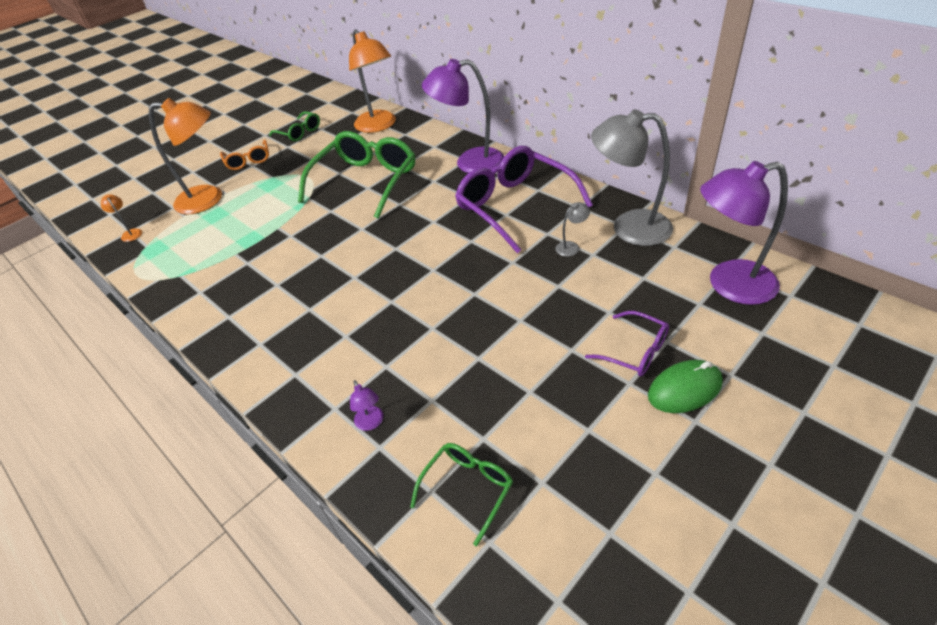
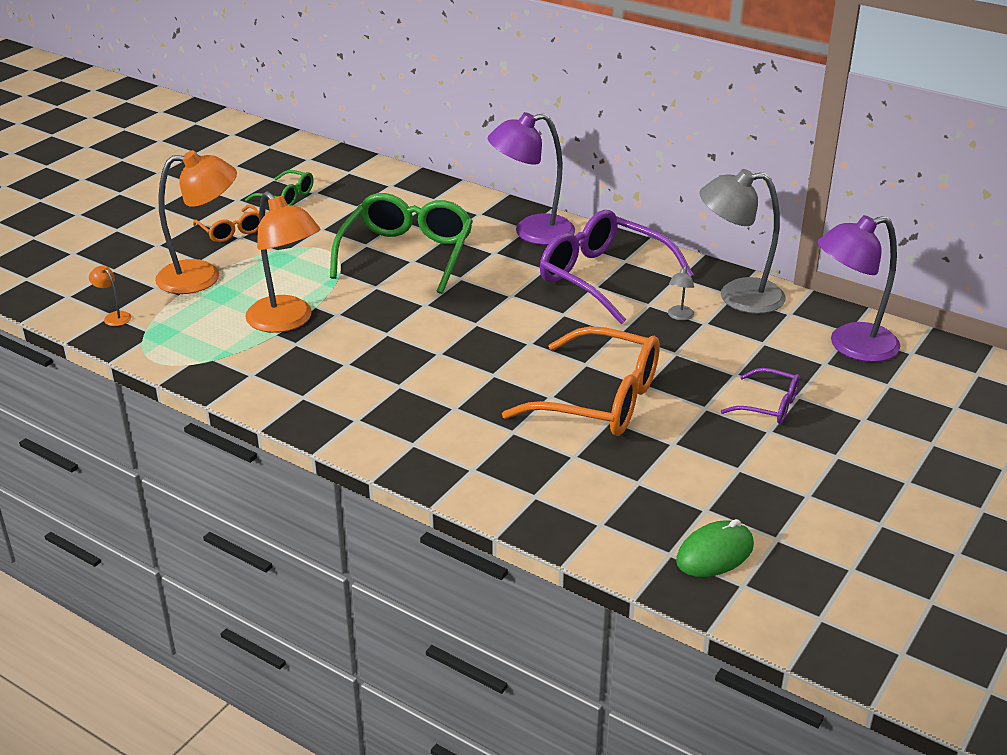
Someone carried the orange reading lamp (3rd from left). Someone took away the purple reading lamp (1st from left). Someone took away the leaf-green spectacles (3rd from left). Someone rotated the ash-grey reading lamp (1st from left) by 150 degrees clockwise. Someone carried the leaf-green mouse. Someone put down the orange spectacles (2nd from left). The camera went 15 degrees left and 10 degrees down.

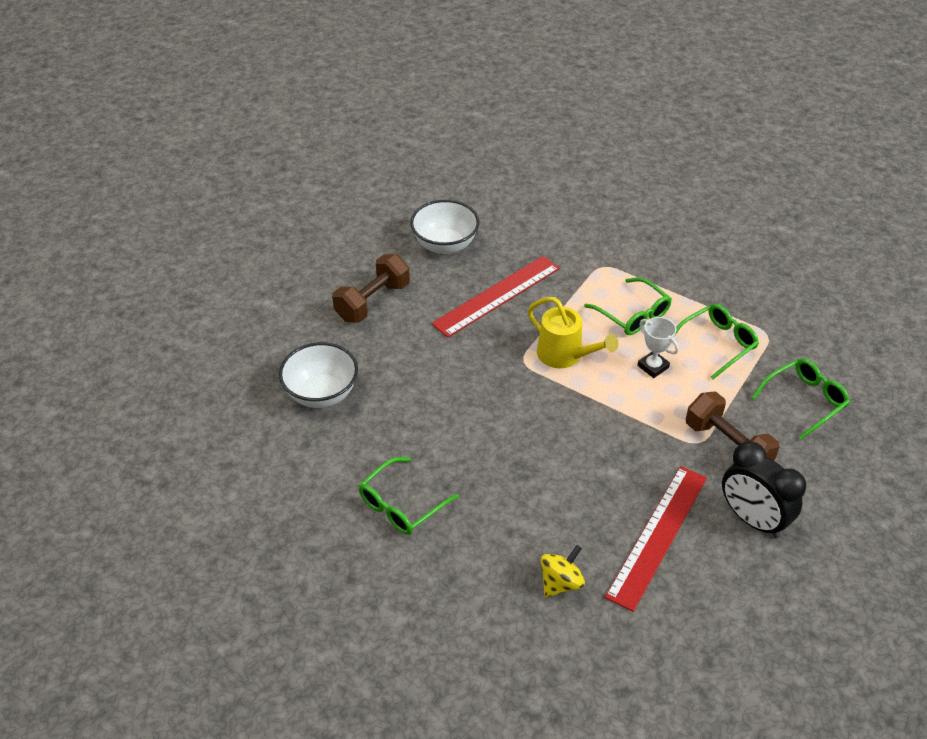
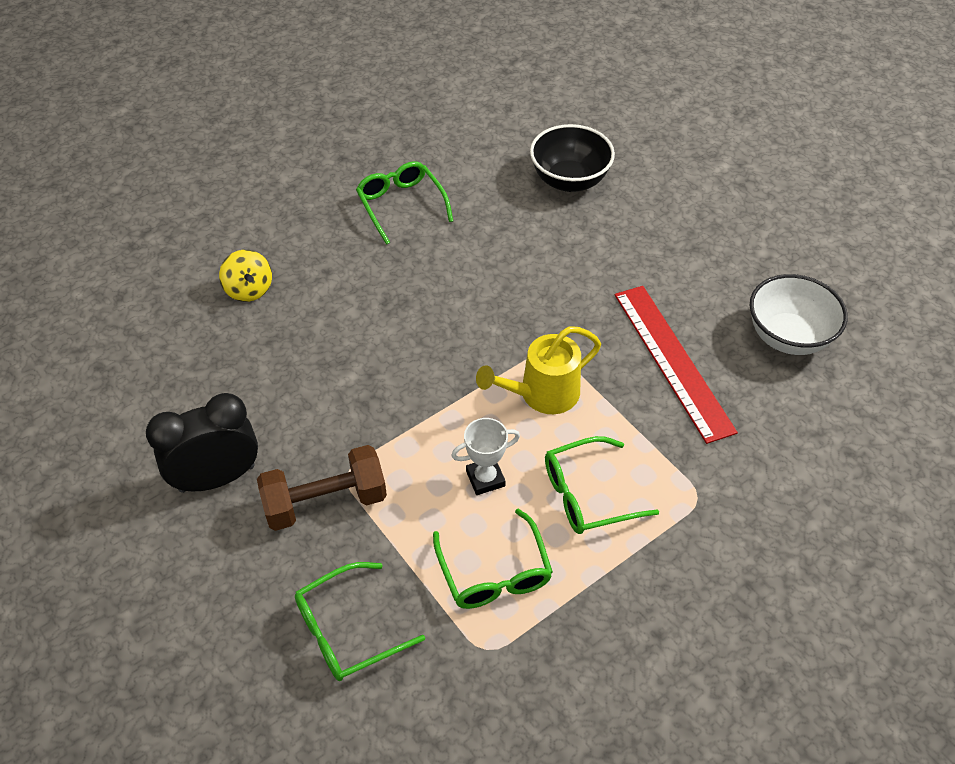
Someone repainted the snow-white bowl (1st from left), which became the black bowl. Someone took away the russet free weight (1st from left). Someone took away the crimson ruler (2nd from left). Someone rotated the leaf-green spectacles (4th from left in the first image) by 75 degrees clockwise. The camera went 110 degrees right and 5 degrees up.

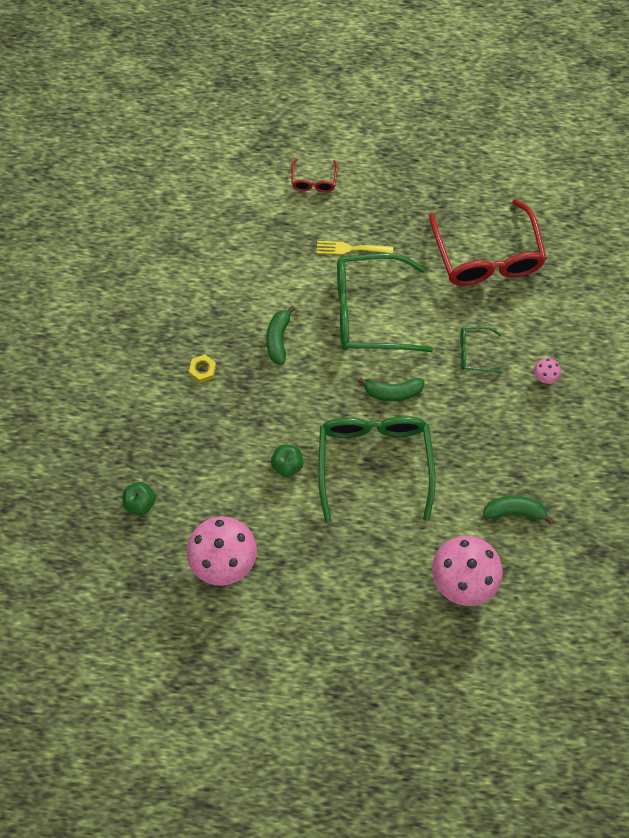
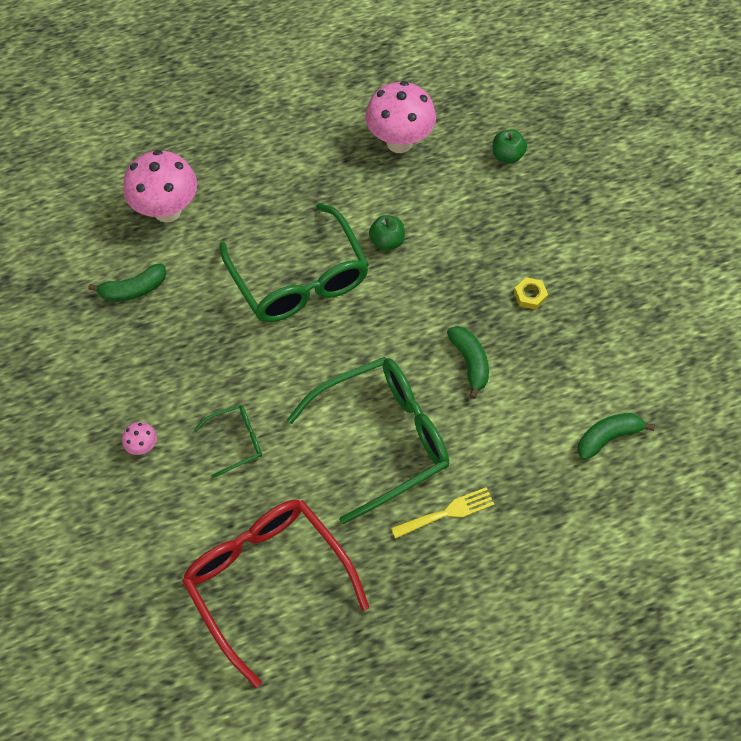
Someone took away the crimson spectacles (1st from left). Someone carried the leaf-green banana (2nd from left in the first image). The camera went 155 degrees right and 5 degrees down.

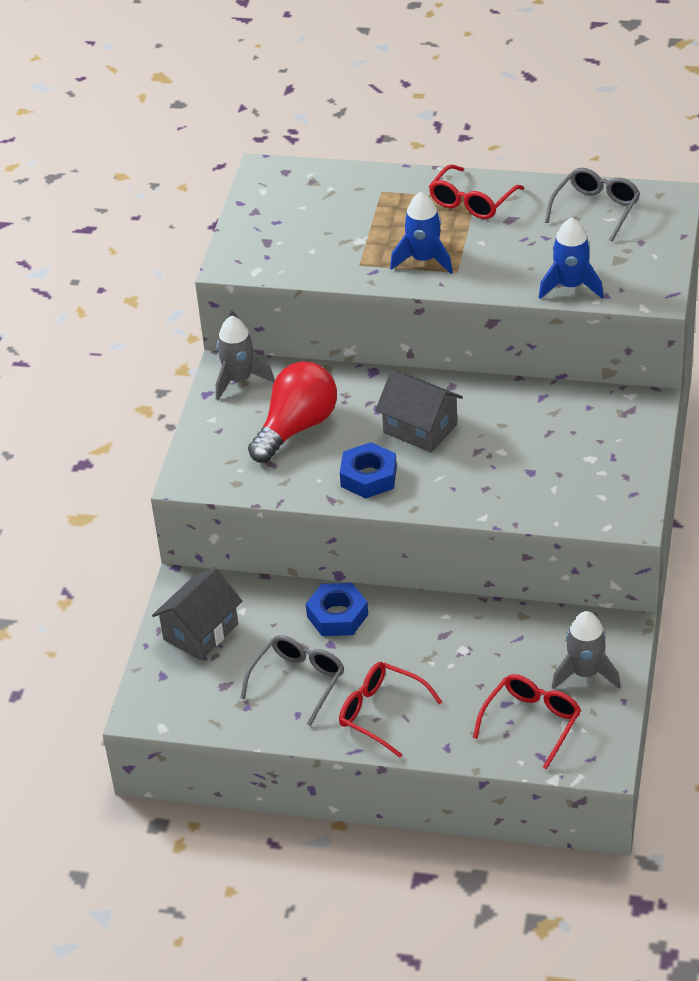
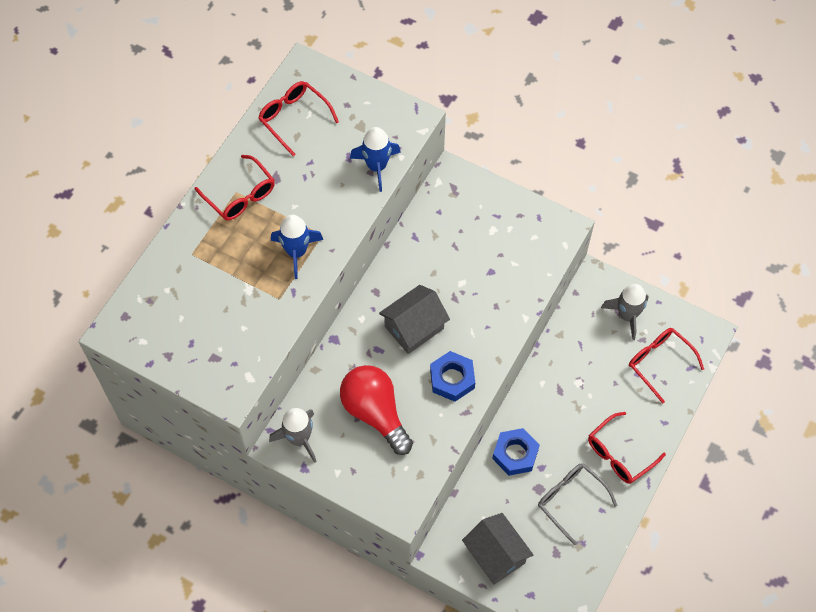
Someone repainted the ash-grey spectacles (2nd from left), which became the crimson spectacles (2nd from left). The camera went 75 degrees left and 20 degrees up.

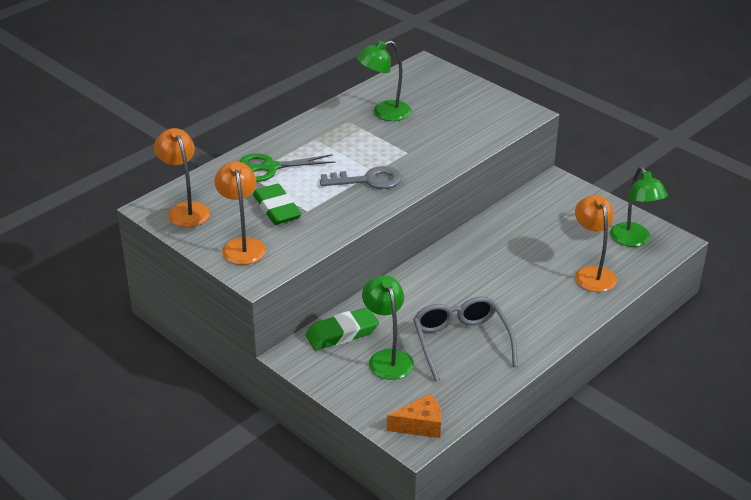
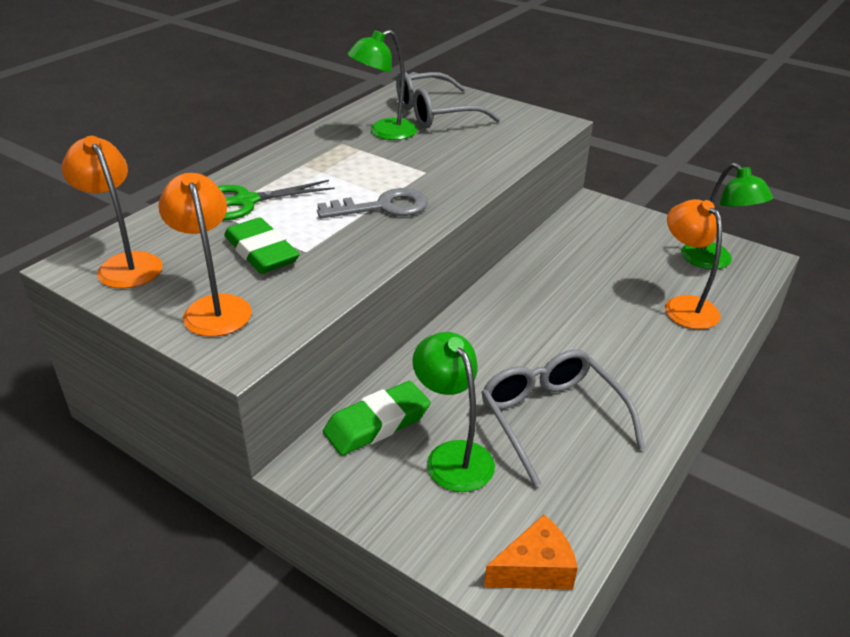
Someone put down the ash-grey spectacles (1st from left). The camera went 10 degrees left and 0 degrees up.

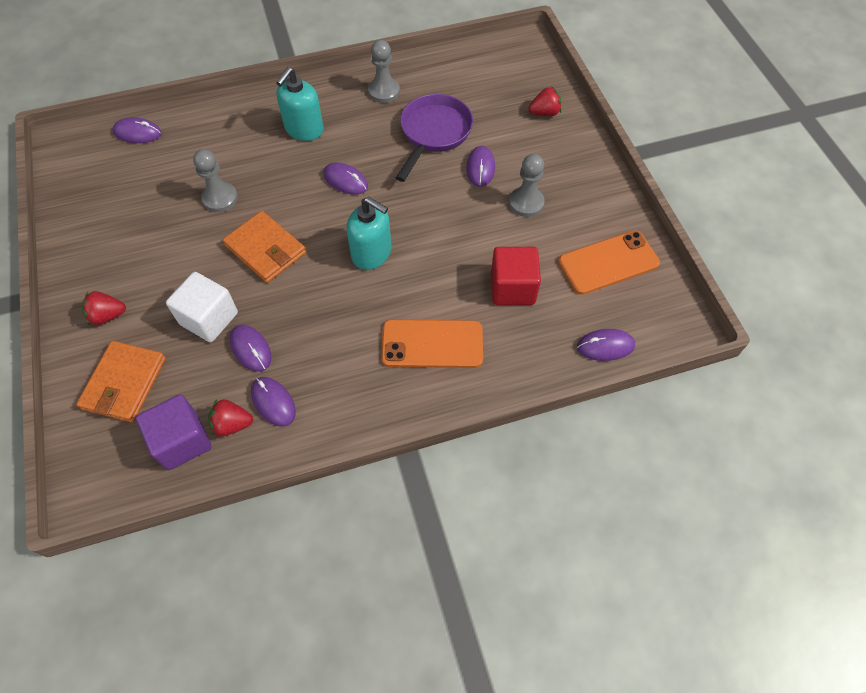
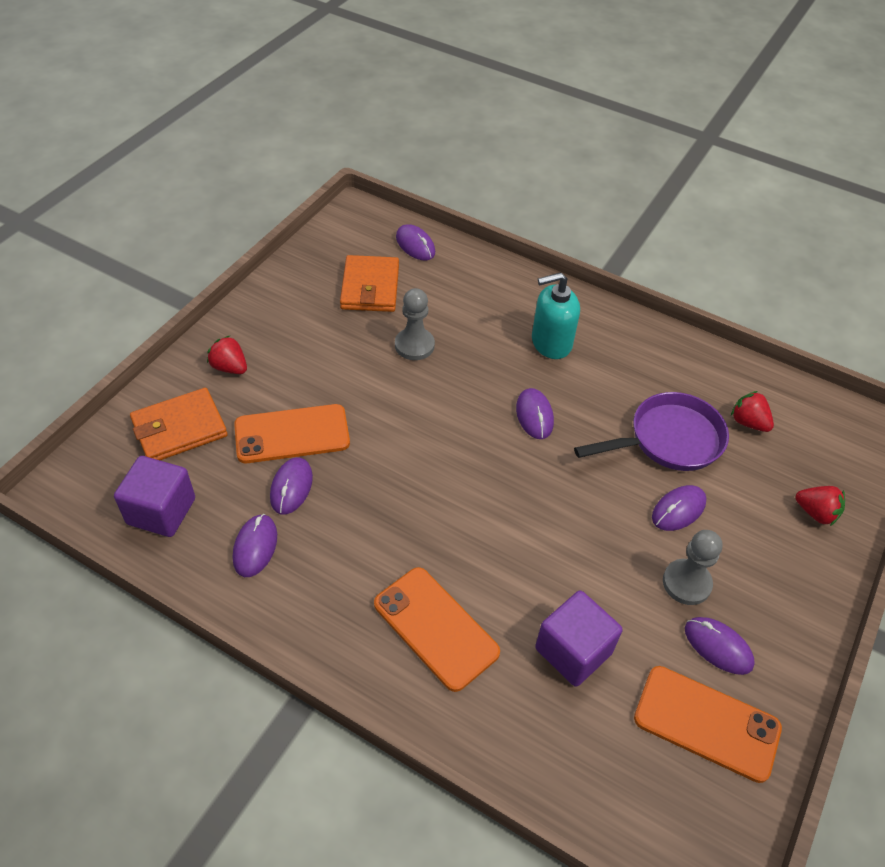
Someone swapped the snow-white cube for the orange smartphone (1st from left). Someone carried the crimson toy strawberry (2nd from left). Someone carried the orange card wallet (2nd from left). Someone took away the teal soap dispenser (2nd from left). Someone took away the ash-grey game pawn (2nd from left). Someone repainted the crimson cube, which became the purple cube (2nd from left). Someone carried the purple mouse (6th from left). The camera went 45 degrees right and 10 degrees down.

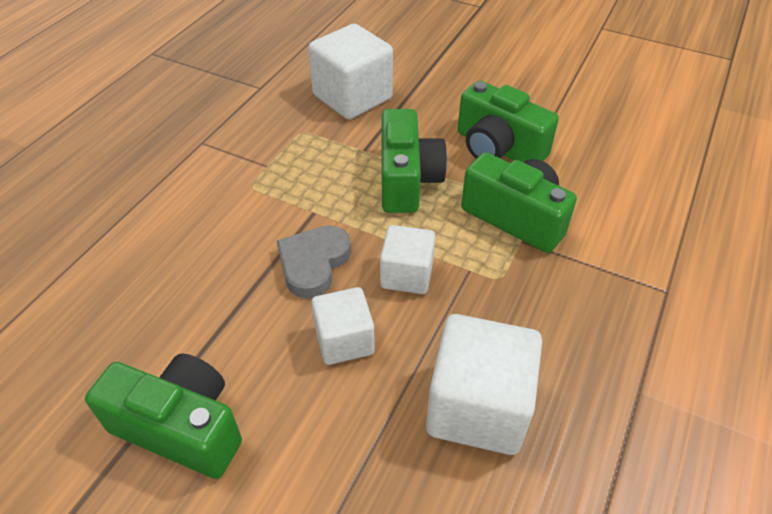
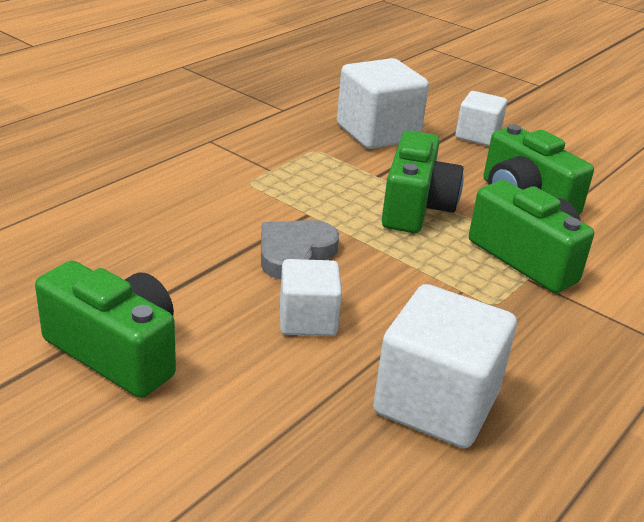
Someone carried the snow-white cube (3rd from left in the first image). The camera went 10 degrees right and 15 degrees down.

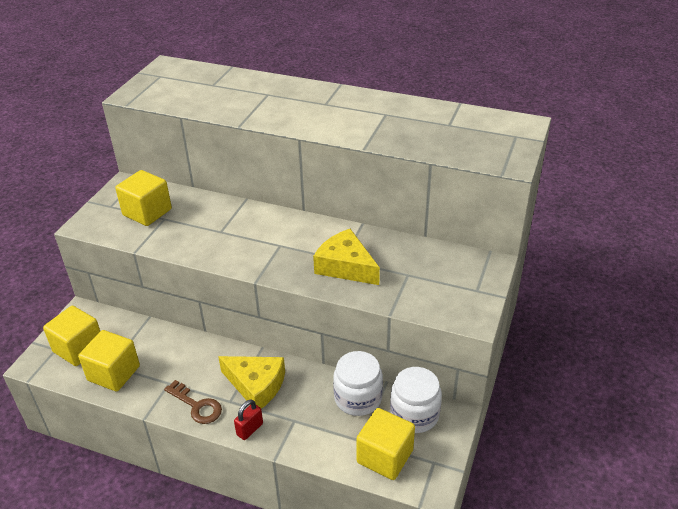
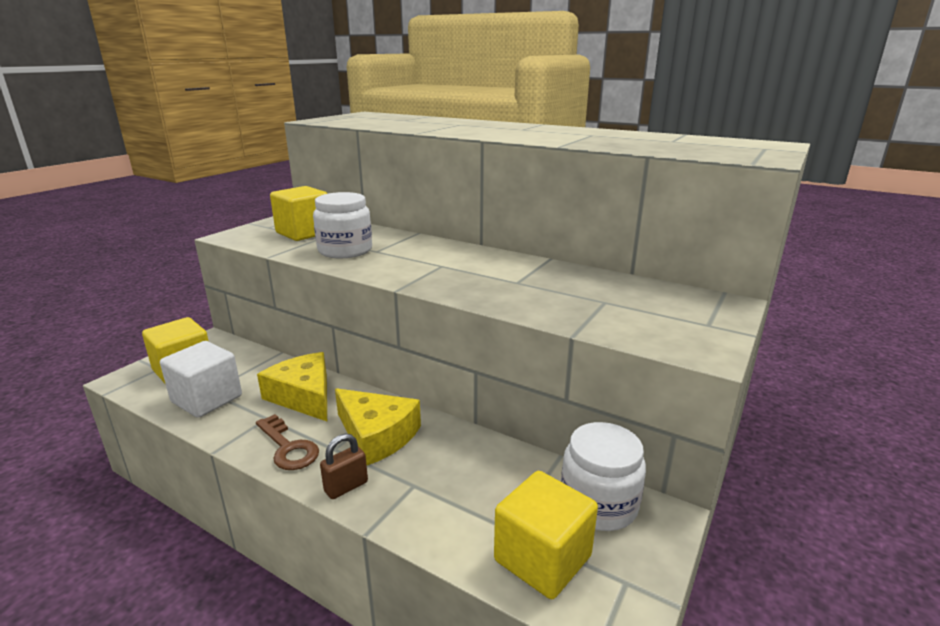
Someone repainted the yellow cube (2nd from left), which became the snow-white cube. Someone repainted the crimson padlock, which became the russet padlock. Someone carried the yellow piece of cheese (2nd from left in the first image). Someone carried the snow-white preserve jar (1st from left). The camera went 10 degrees right and 15 degrees down.

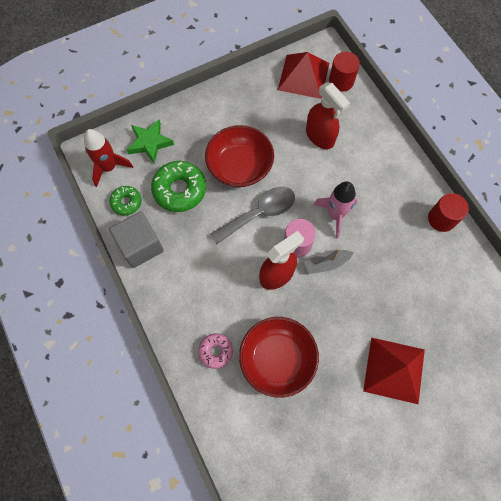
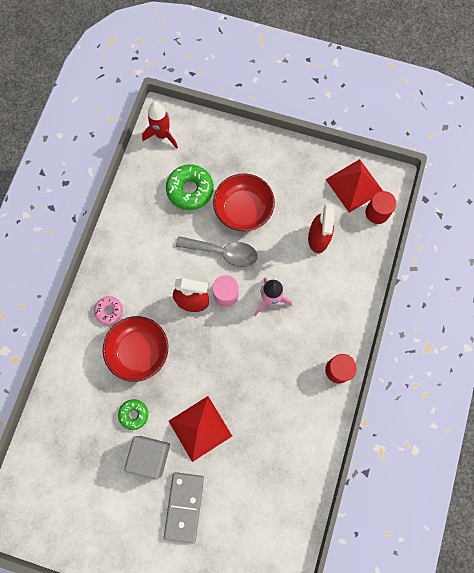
Someone carried the ash-grey cube. Someone carried the leaf-green glazed donut (1st from left). Someone took away the leaf-green five-pointed star. Someone took away the ash-grey boat. Someone put down the ash-grey domino tile. The camera went 45 degrees right and 5 degrees up.

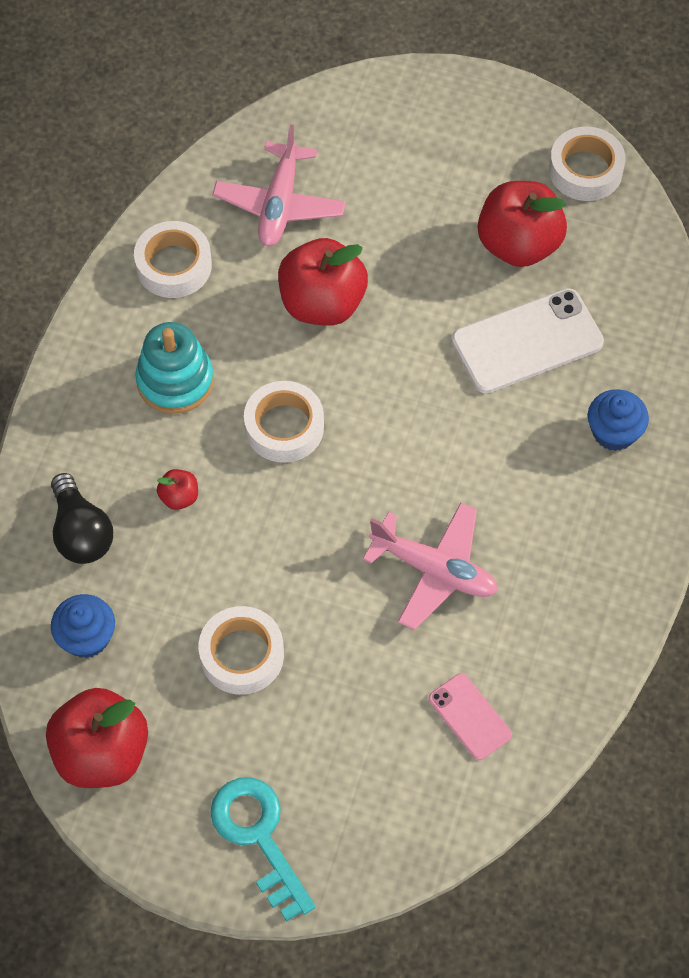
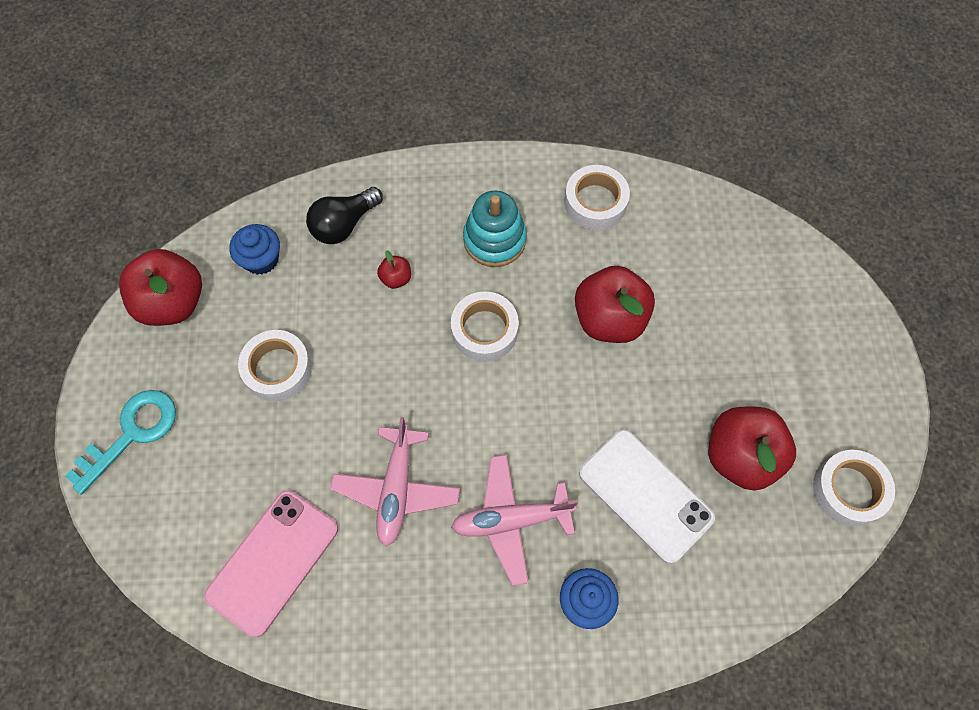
Someone carried the pink plane (1st from left in the first image). Someone scaled the pink smartphone by 1.82. The camera went 70 degrees right and 5 degrees up.

